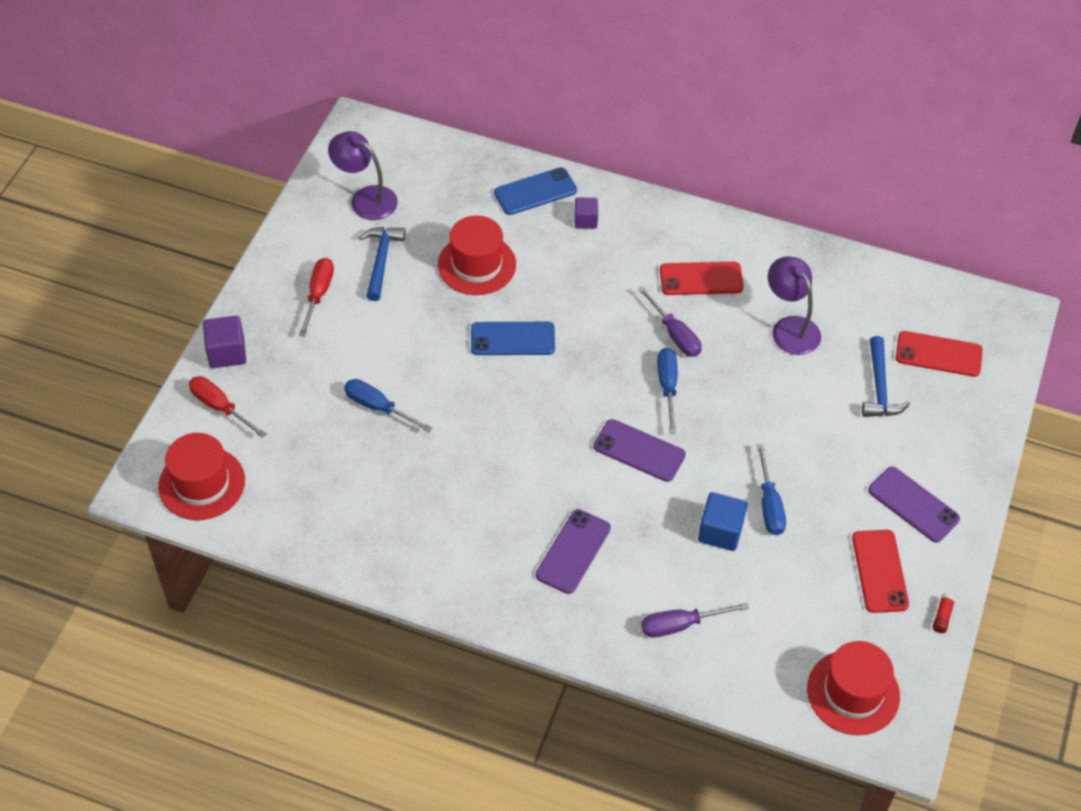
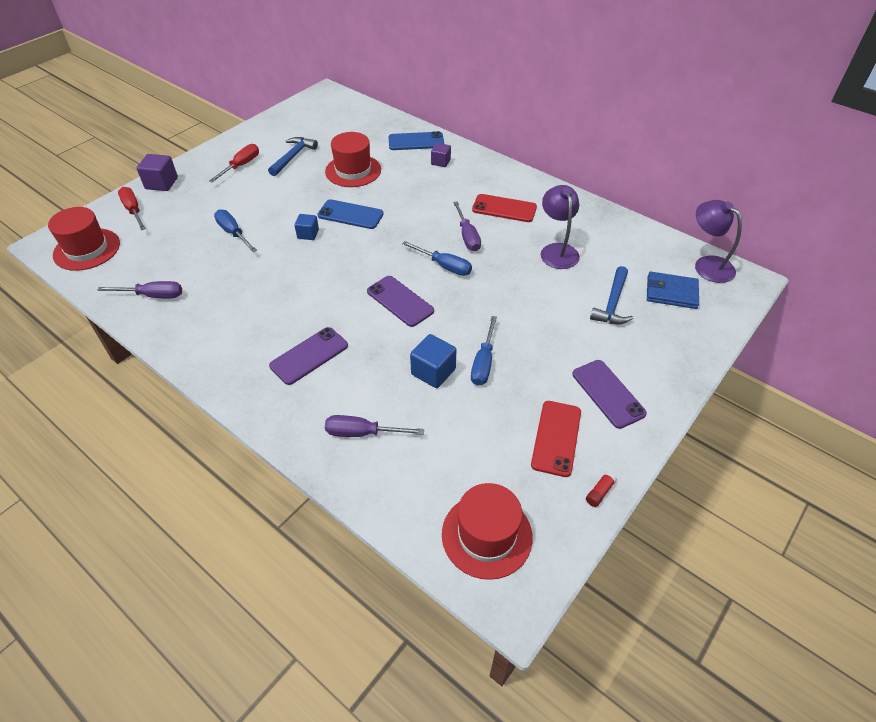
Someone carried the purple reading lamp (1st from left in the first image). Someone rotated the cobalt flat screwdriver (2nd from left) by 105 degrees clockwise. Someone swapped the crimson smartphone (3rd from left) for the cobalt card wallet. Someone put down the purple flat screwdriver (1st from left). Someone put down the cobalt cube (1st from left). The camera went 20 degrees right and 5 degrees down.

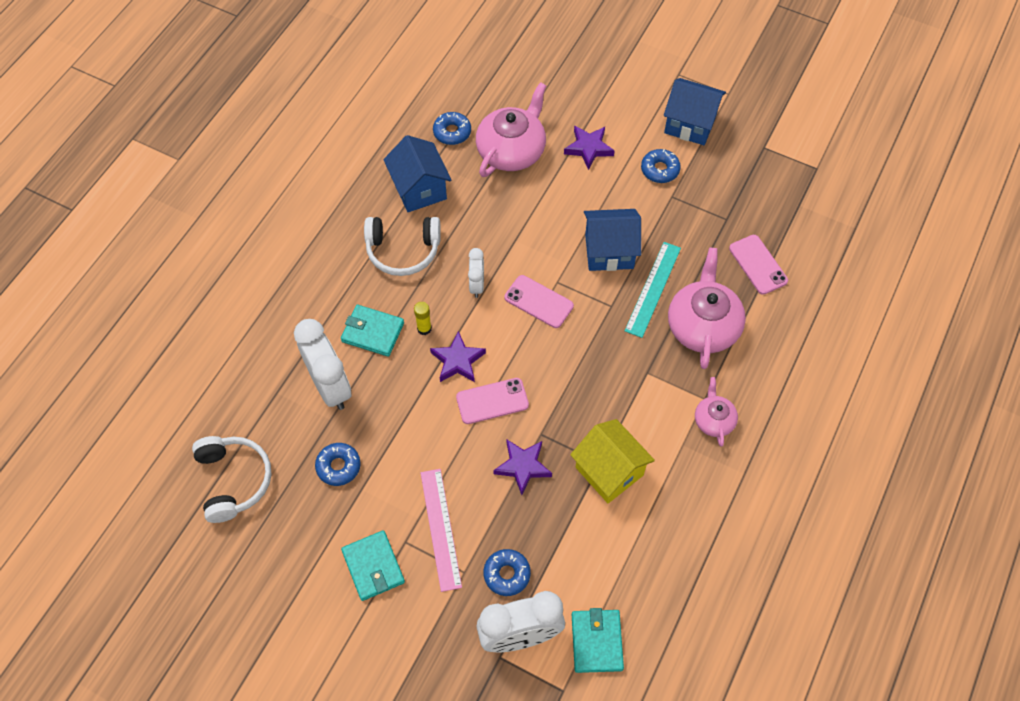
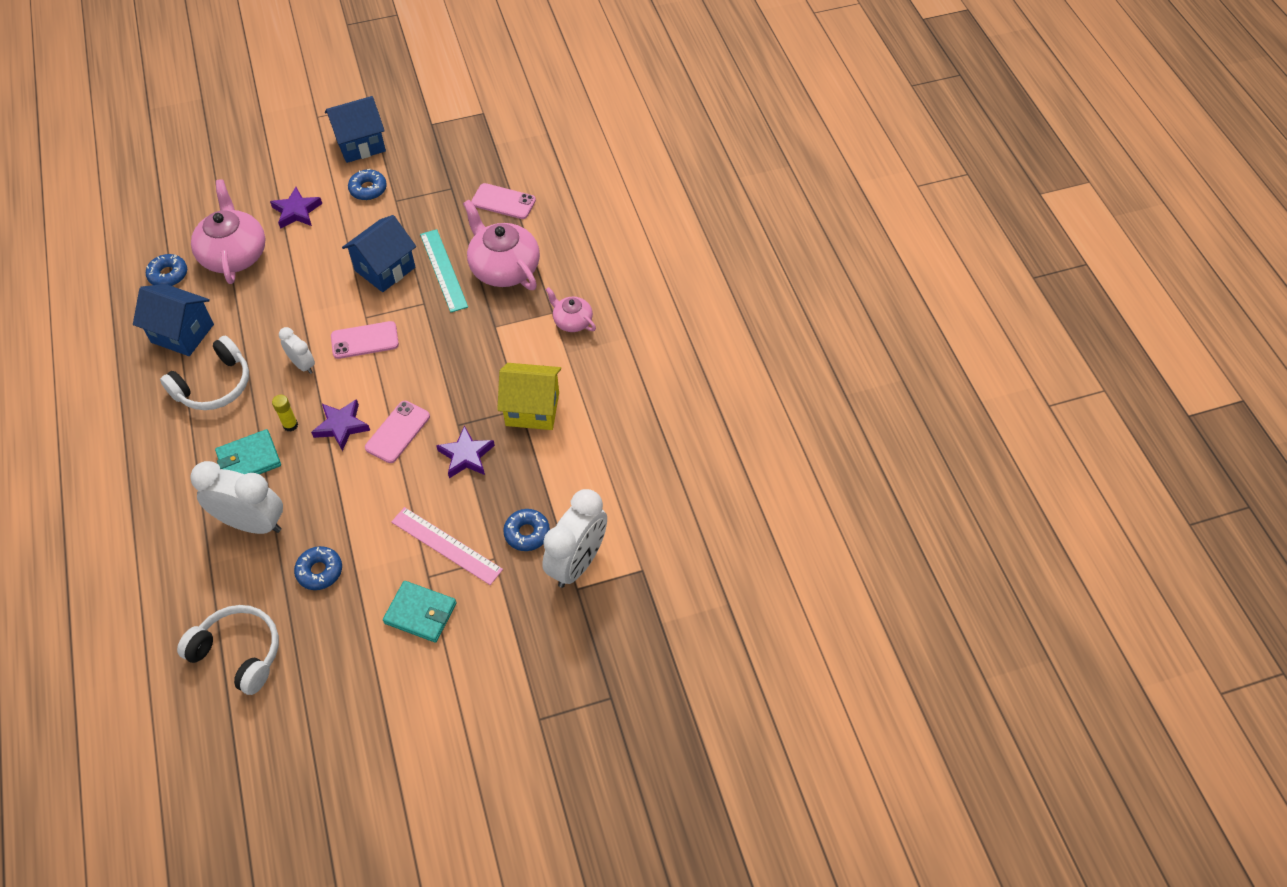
Someone took away the teal card wallet (3rd from left). The camera went 45 degrees left and 5 degrees down.

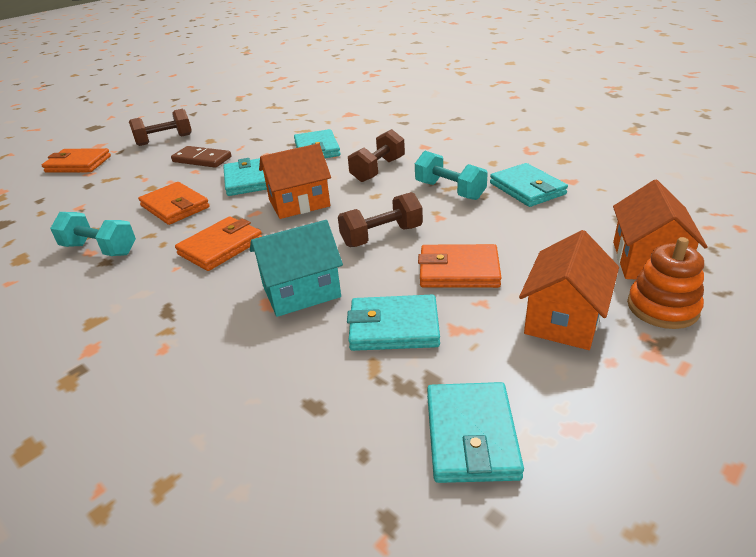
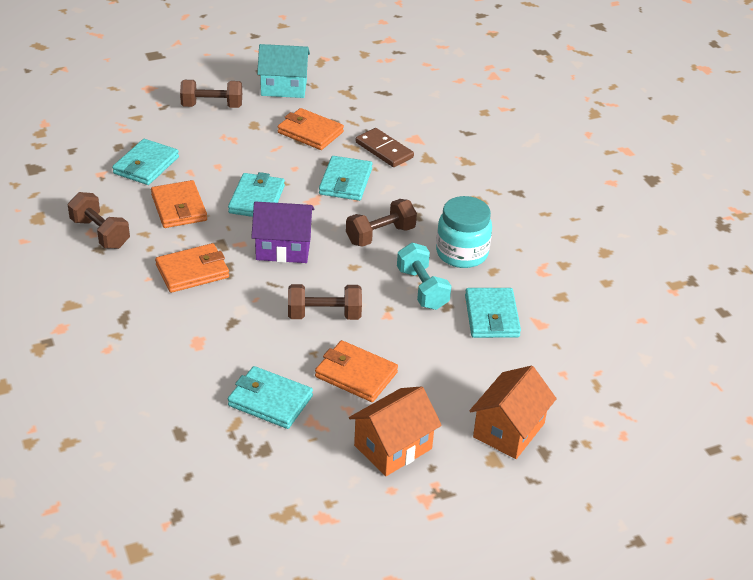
Someone carried the orange card wallet (1st from left in the first image). Someone repainted the teal free weight (1st from left), which became the russet free weight (1st from left). Someone carried the russet domino tile. Someone carried the teal toy house. Someone repainted the orange toy house (1st from left), which became the purple toy house. Someone carried the teal card wallet (4th from left in the first image). Someone took away the orange stacking toy. Someone put down the teal preserve jar. The camera went 20 degrees right and 5 degrees up.

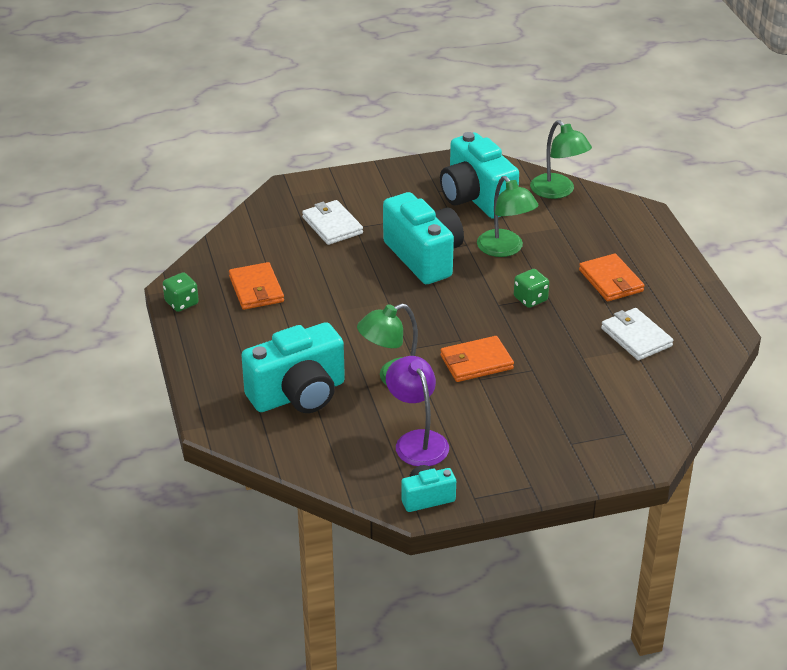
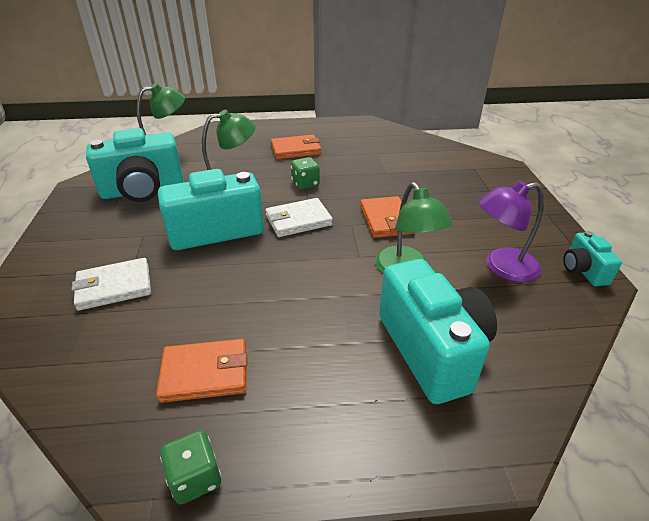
Someone carried the snow-white card wallet (2nd from left). The camera went 80 degrees left and 0 degrees up.

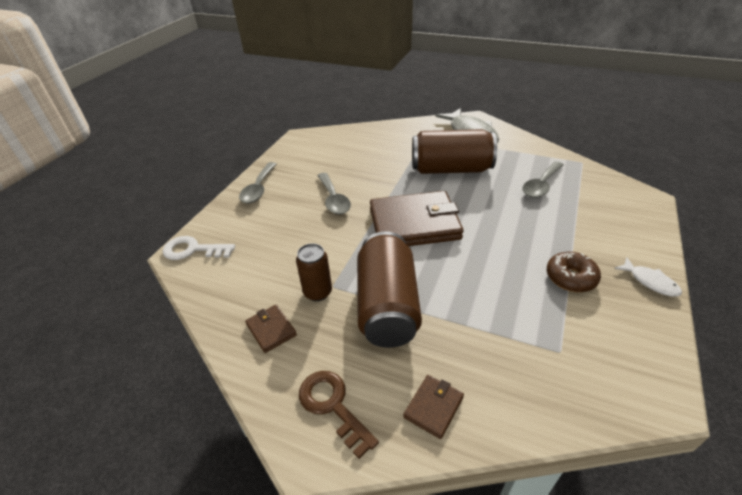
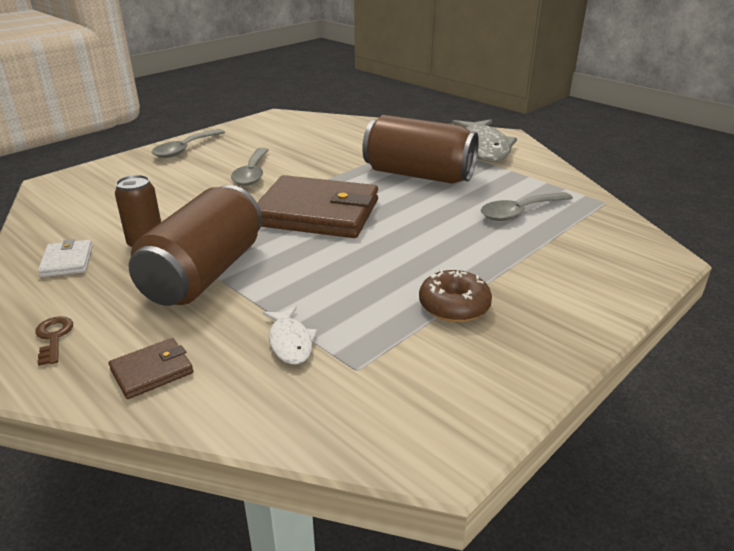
Someone took away the snow-white latchkey. Someone repainted the russet card wallet (1st from left), which became the snow-white card wallet. Someone scaled the russet latchkey by 0.61. Someone carried the snow-white fish. The camera went 20 degrees right and 10 degrees down.

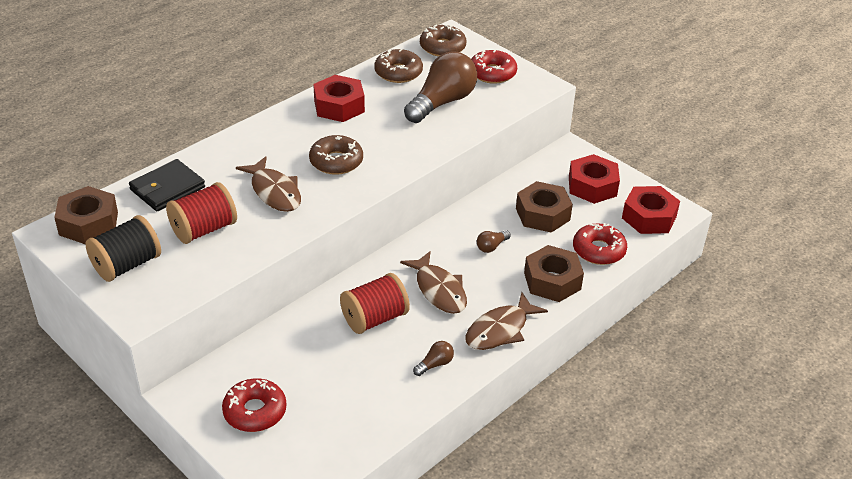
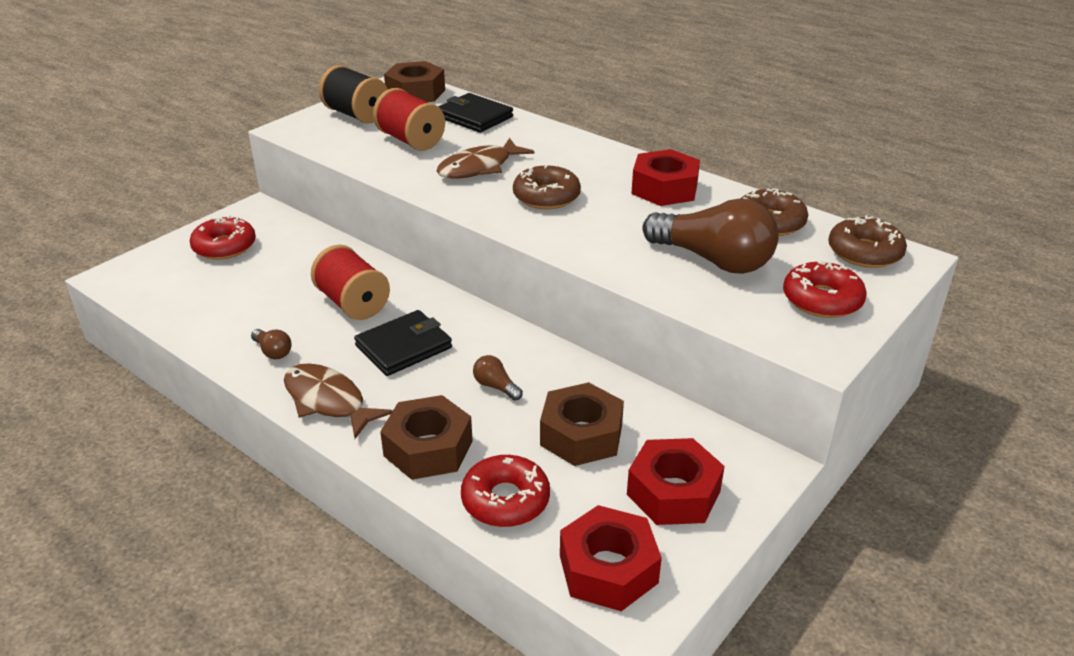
Someone swapped the russet fish (2nd from left) for the black card wallet (1st from left). The camera went 85 degrees right and 5 degrees down.

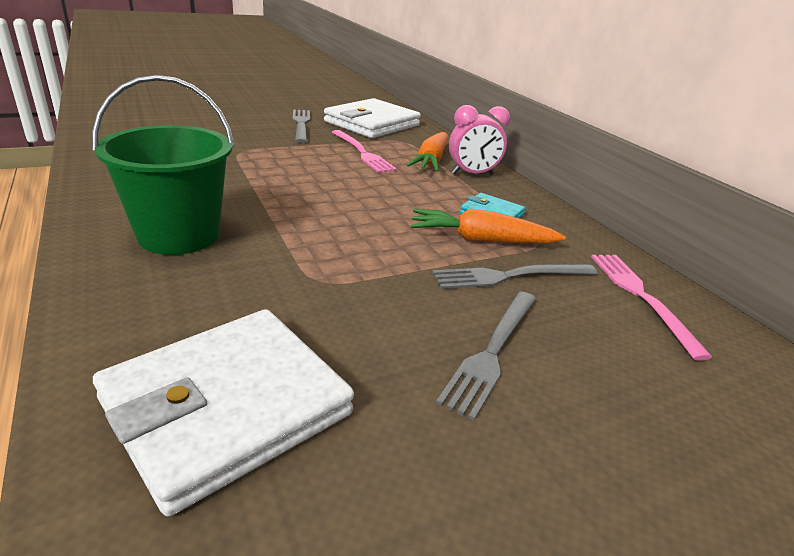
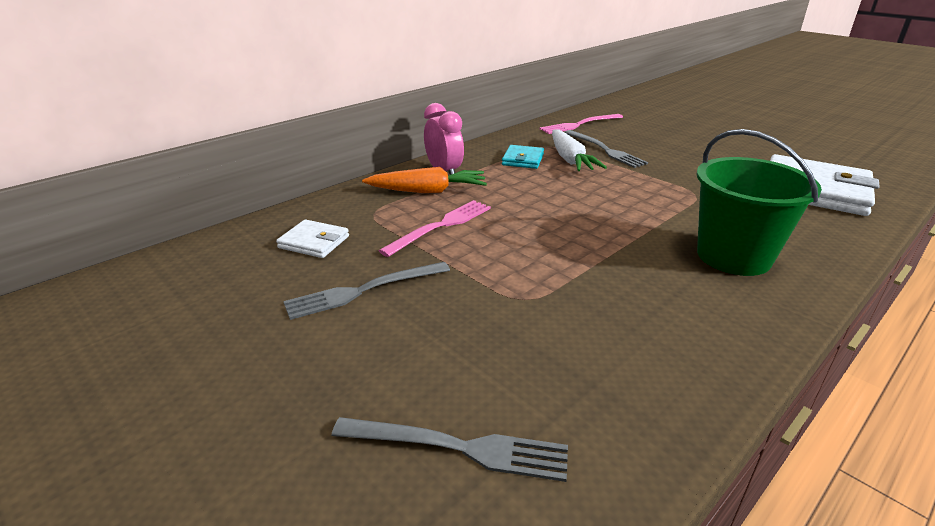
Someone scaled the snow-white card wallet (2nd from left in the first image) by 0.49. Someone repainted the orange root vegetable (2nd from left), which became the snow-white root vegetable. Someone carried the ash-grey table fork (2nd from left). The camera went 105 degrees left and 0 degrees up.

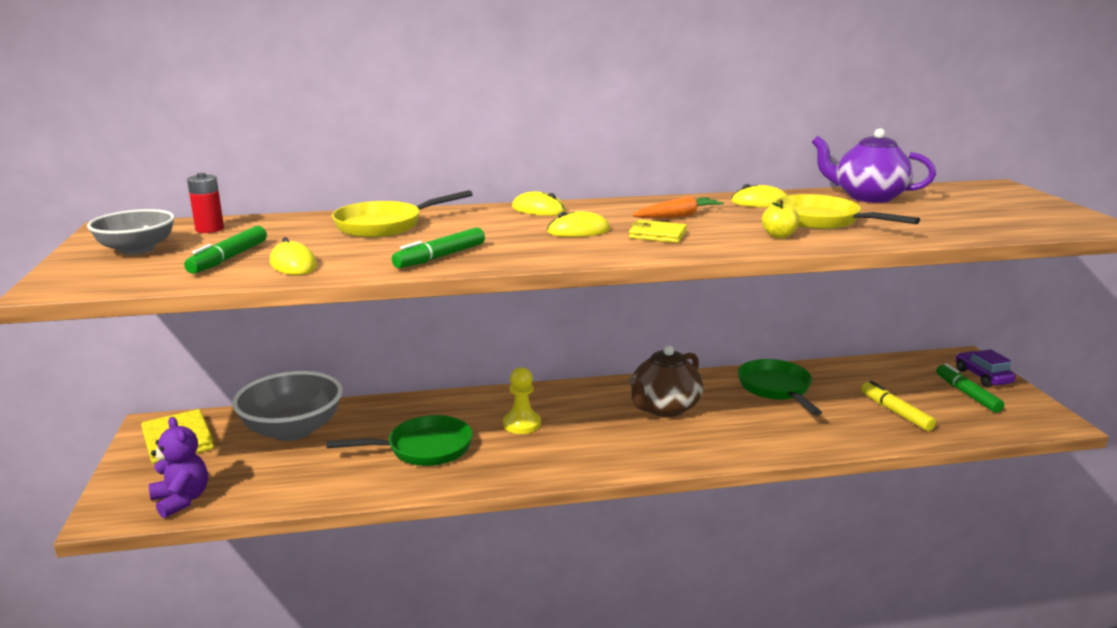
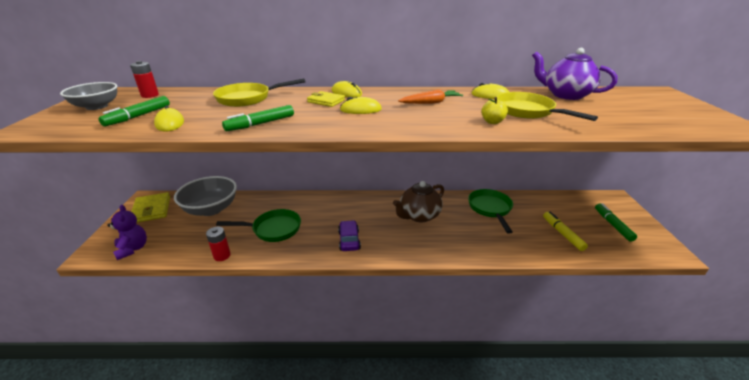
Someone took away the yellow game pawn. Someone carried the yellow card wallet (2nd from left). Someone carried the purple toy car. Someone put down the crimson AA battery (2nd from left). The camera went 10 degrees right and 10 degrees up.

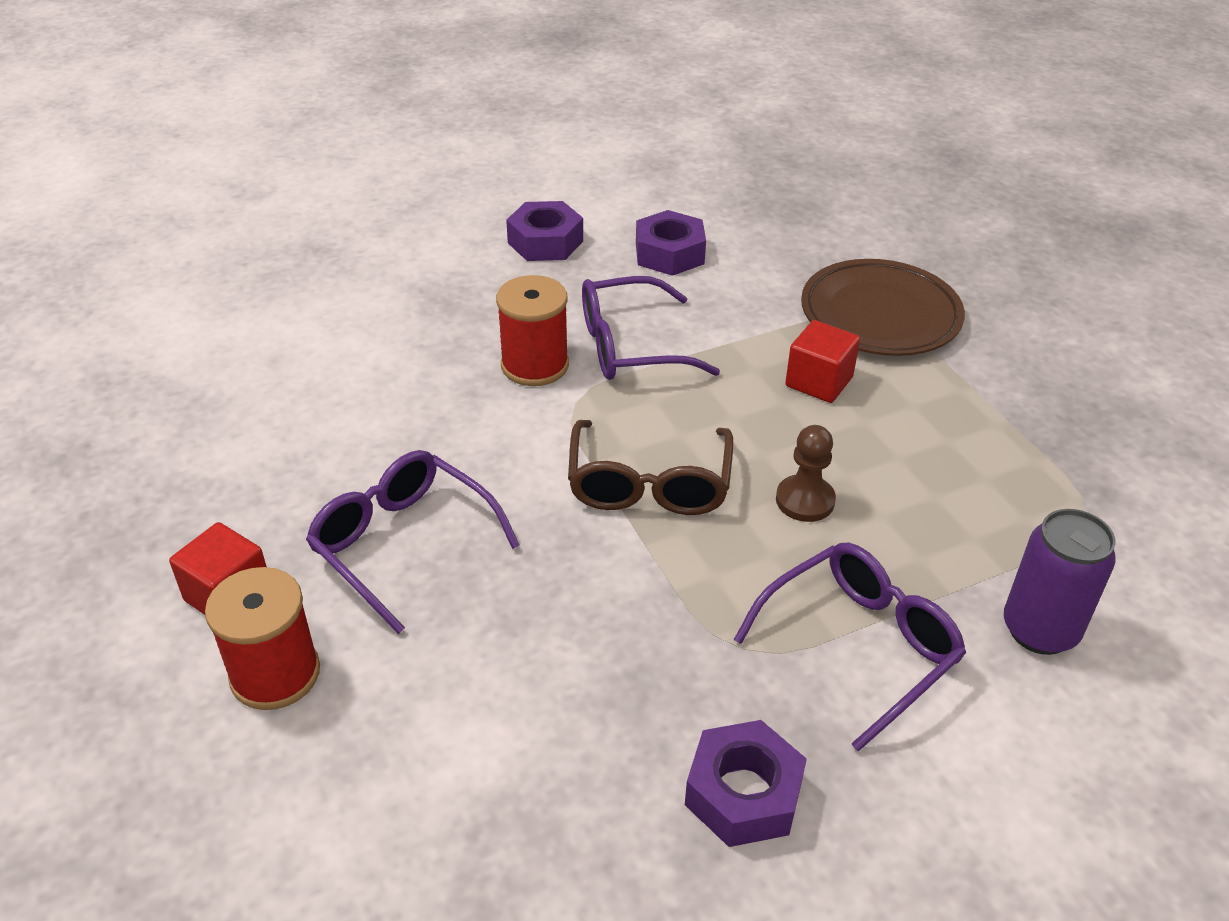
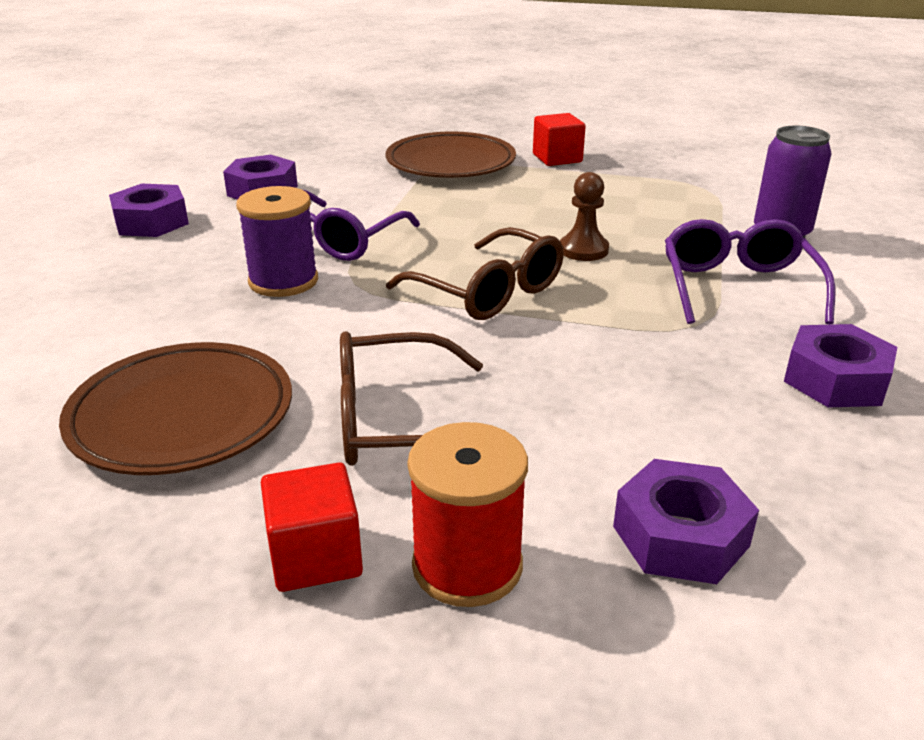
Someone repainted the purple spectacles (1st from left), which became the russet spectacles (1st from left). Someone repainted the crimson reel of thread (2nd from left), which became the purple reel of thread. Someone carried the crimson cube (2nd from left). Someone put down the russet plate (1st from left). Someone put down the purple nut (3rd from left). The camera went 50 degrees left and 10 degrees down.

